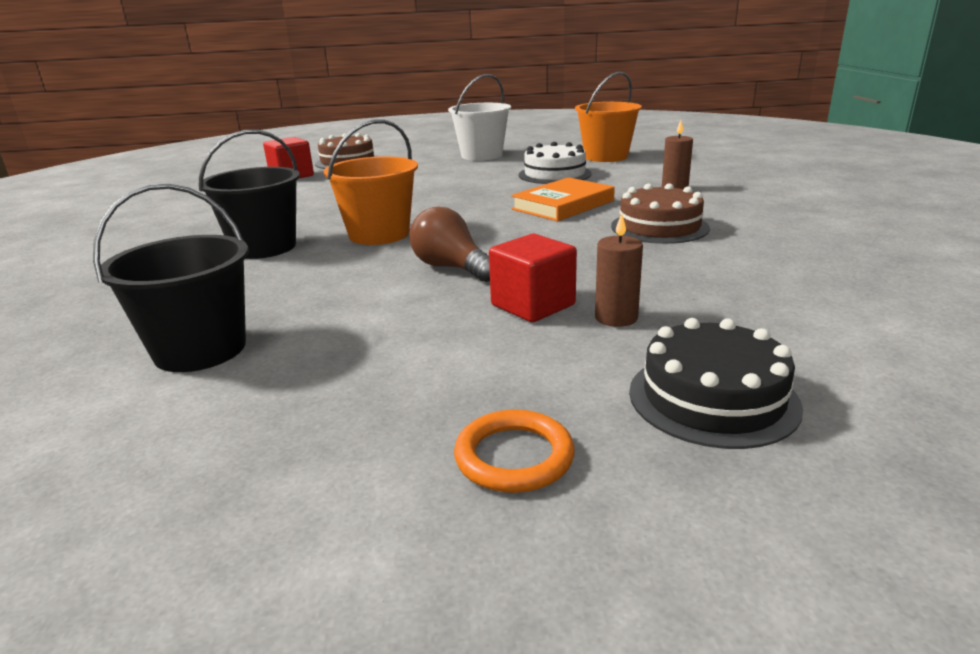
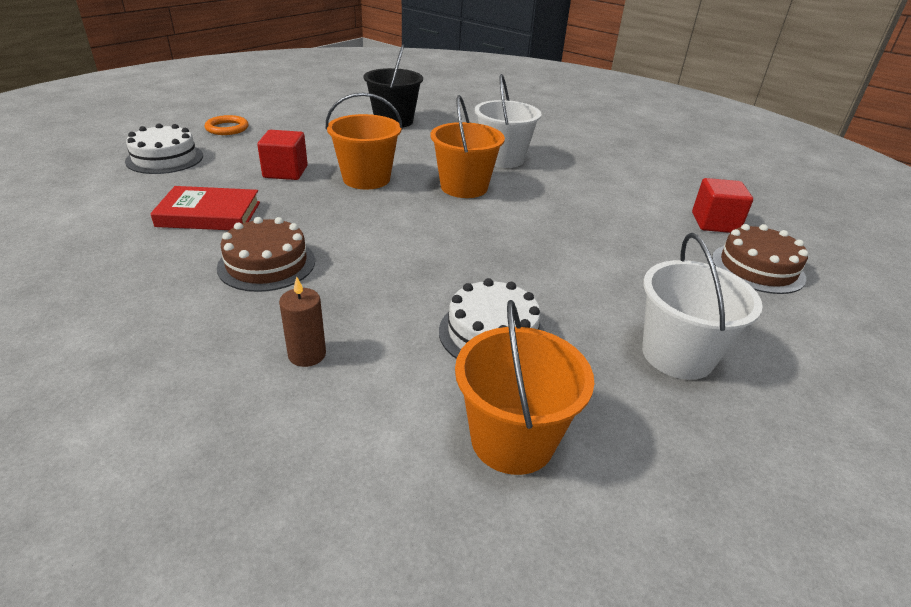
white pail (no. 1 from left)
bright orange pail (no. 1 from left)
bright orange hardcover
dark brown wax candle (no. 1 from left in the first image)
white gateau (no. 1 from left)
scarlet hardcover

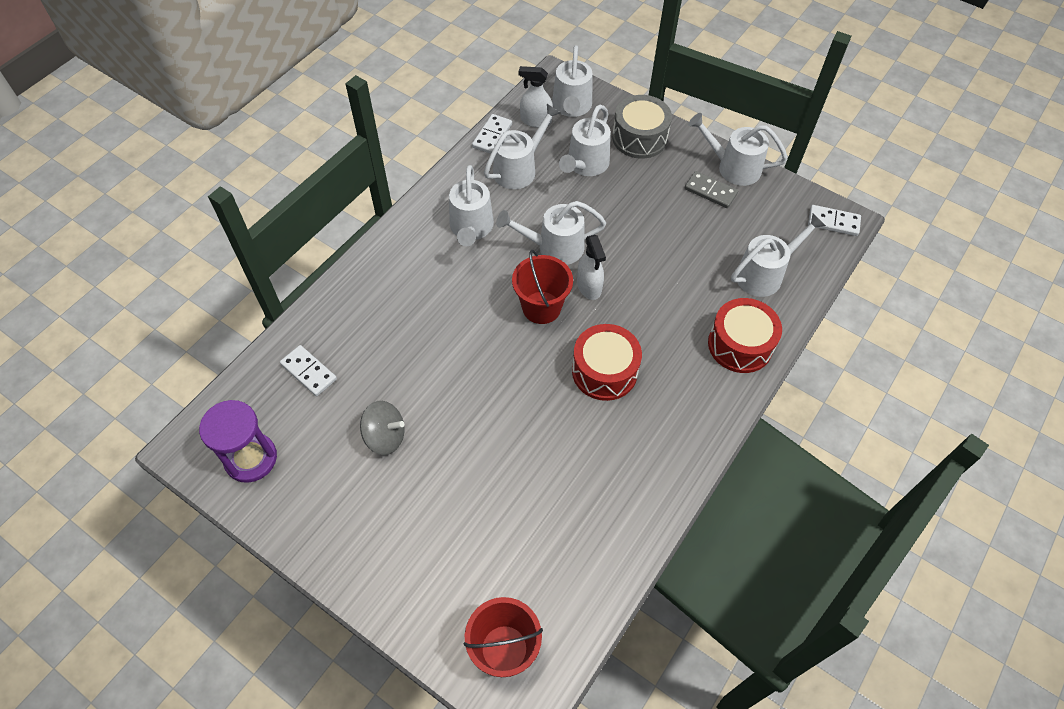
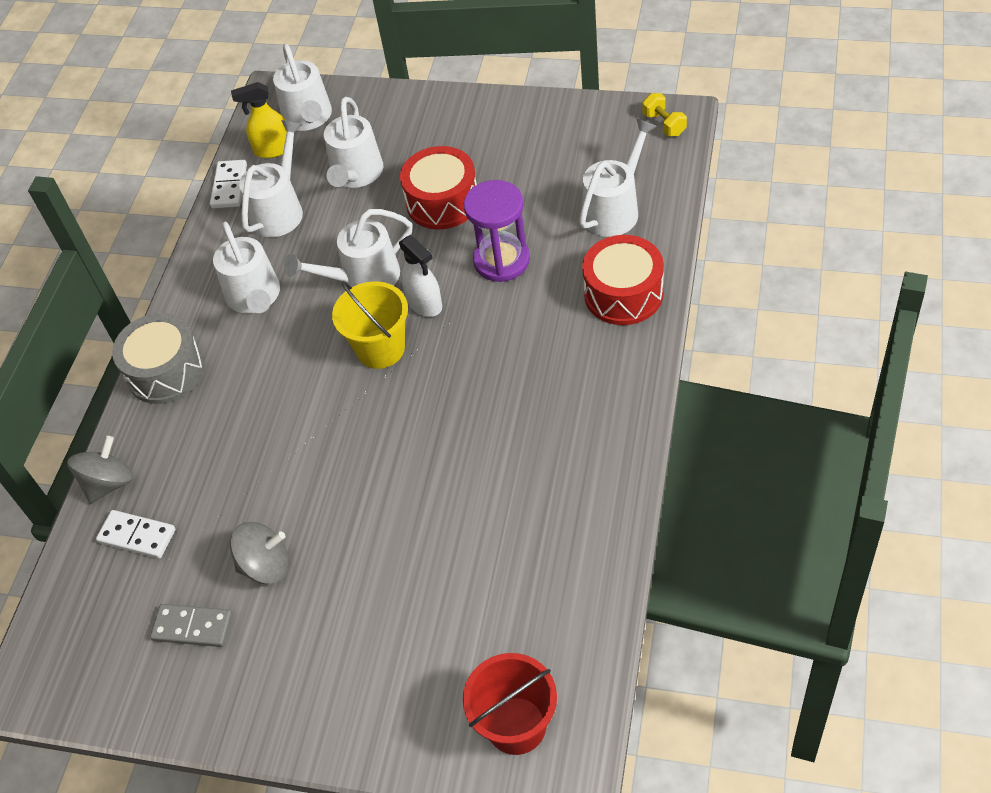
royal purple sandglass
bright yellow pail
bright yellow spray bottle
scarlet snare drum (no. 1 from left)
grey snare drum
grey domino tile
white watering can (no. 6 from left in the first image)
bright yellow dumbbell
grey whirligig (no. 1 from left)

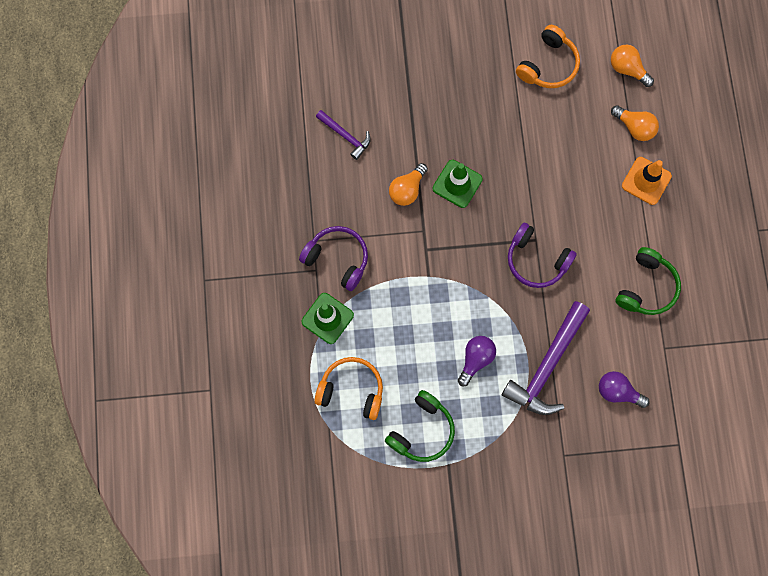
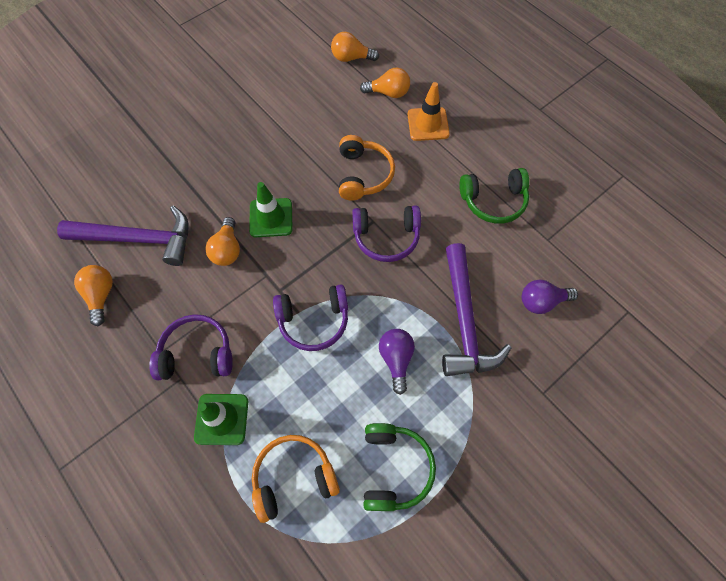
royal purple claw hammer (no. 1 from left)
bright orange headphones (no. 2 from left)
leaf-green headphones (no. 2 from left)
bright orange light bulb (no. 1 from left)
royal purple headphones (no. 2 from left)

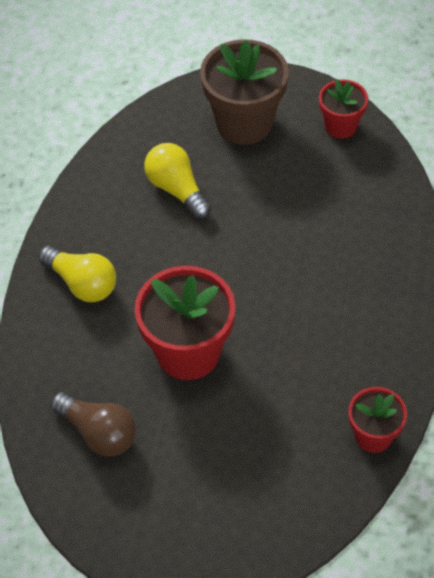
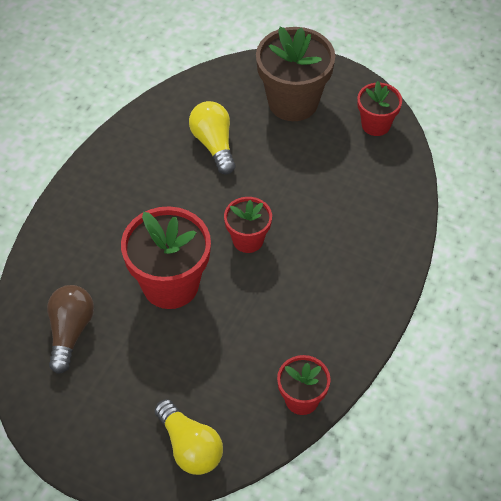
bright yellow light bulb (no. 1 from left)
dark brown light bulb
scarlet plant pot (no. 2 from left)

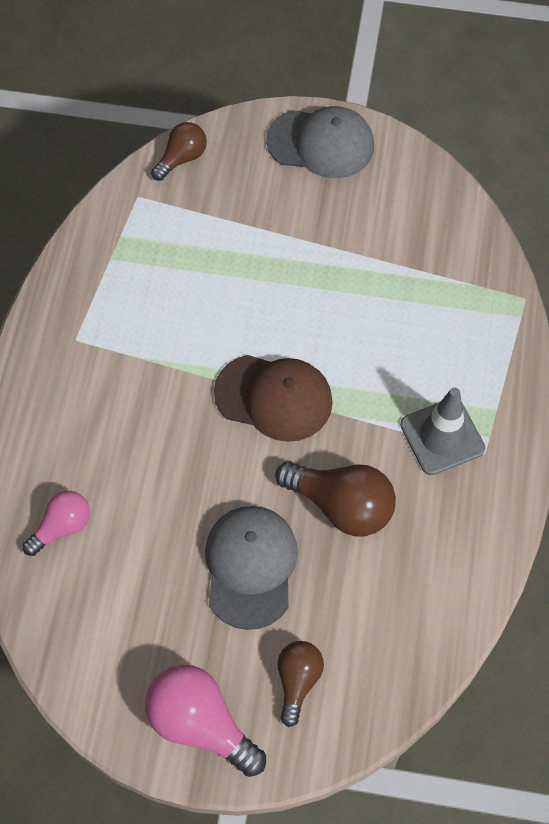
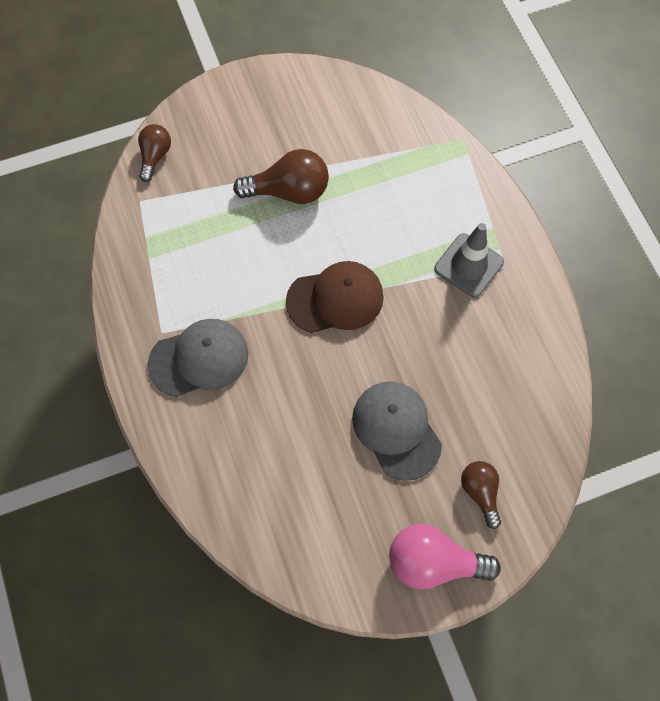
pink light bulb (no. 1 from left in the first image)
grey baseball cap (no. 1 from left)
dark brown light bulb (no. 2 from left)

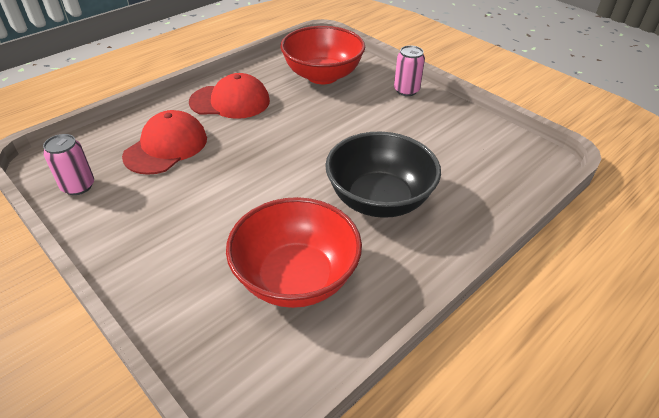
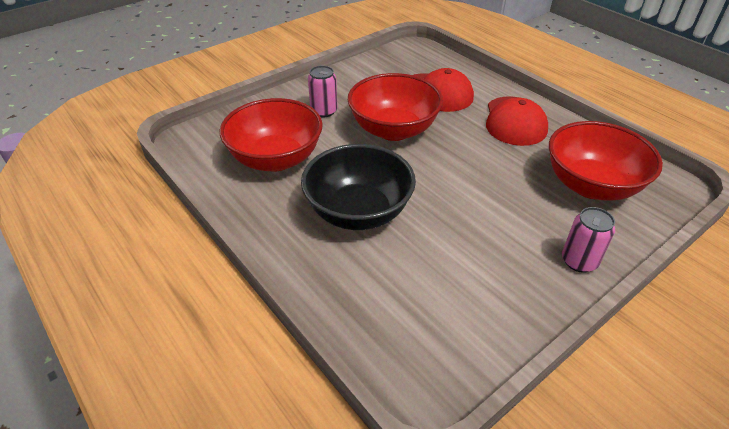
pink can (no. 1 from left)
scarlet bowl (no. 2 from left)

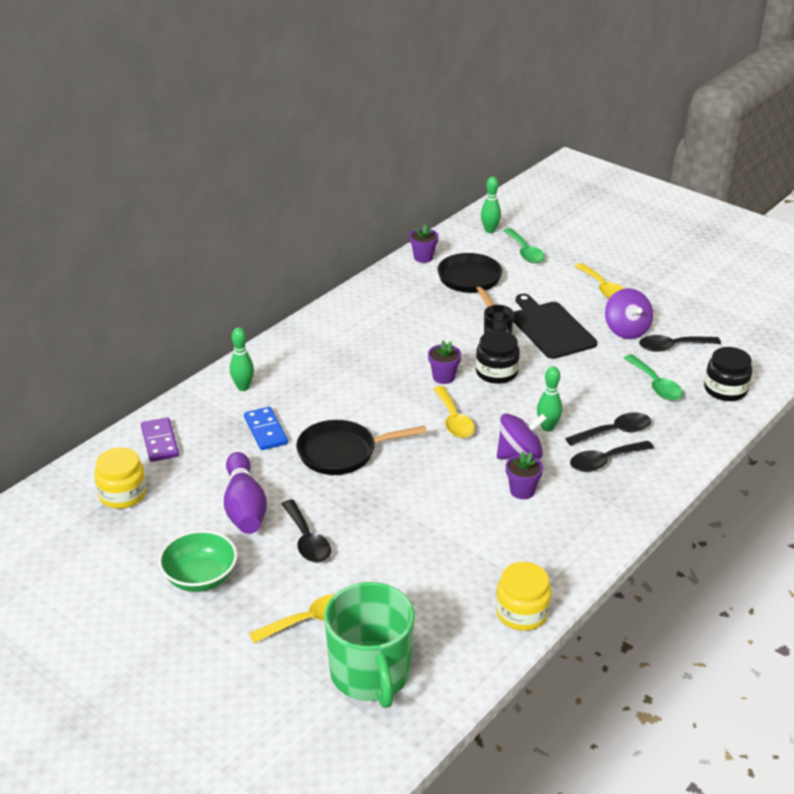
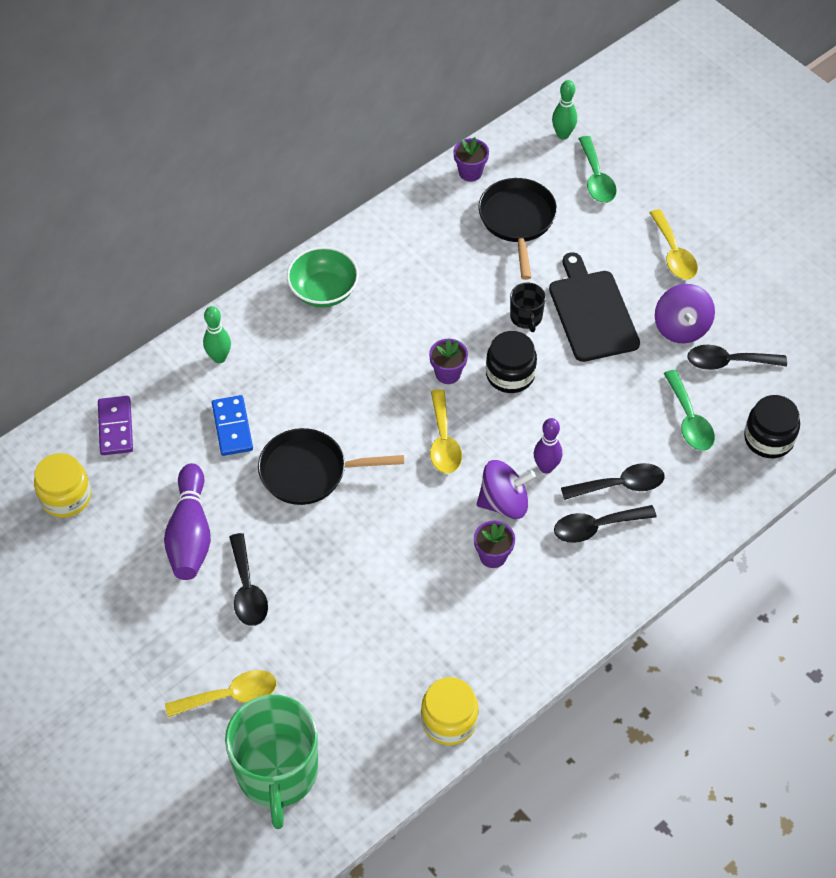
leaf-green bowl
royal purple skittle (no. 2 from left)

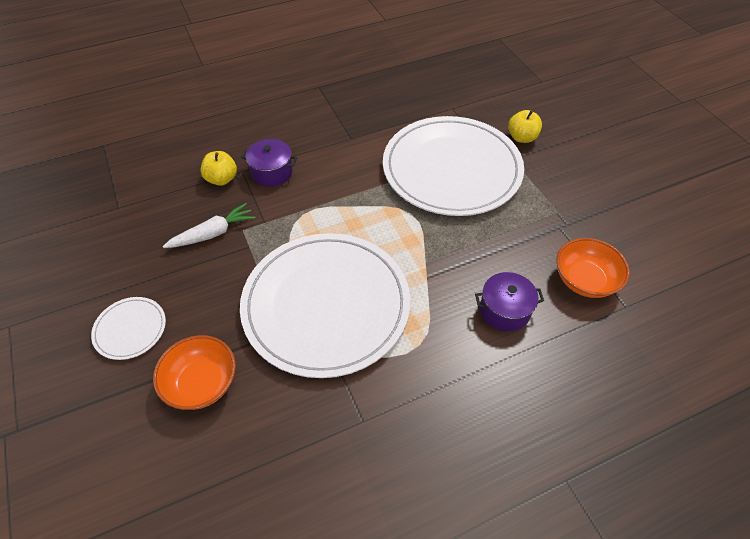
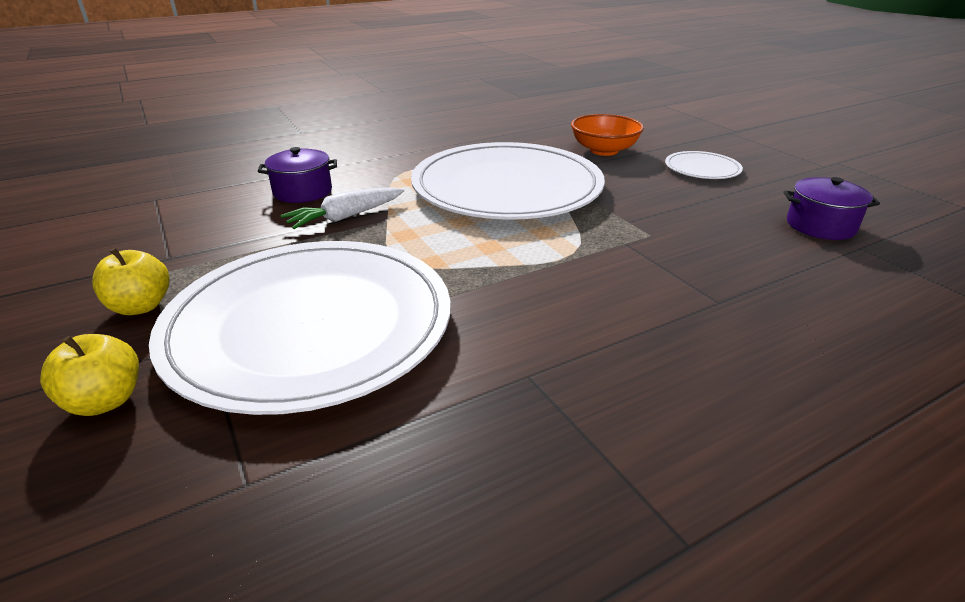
white toy carrot
bright yellow apple (no. 2 from left)
royal purple cooking pot (no. 2 from left)
bright orange bowl (no. 2 from left in the first image)

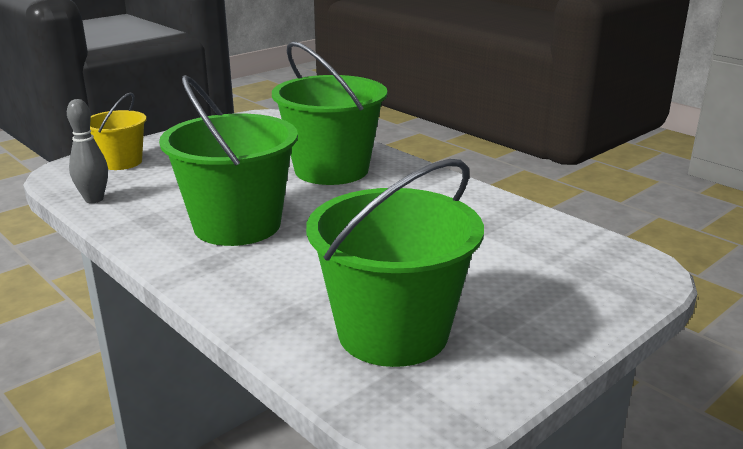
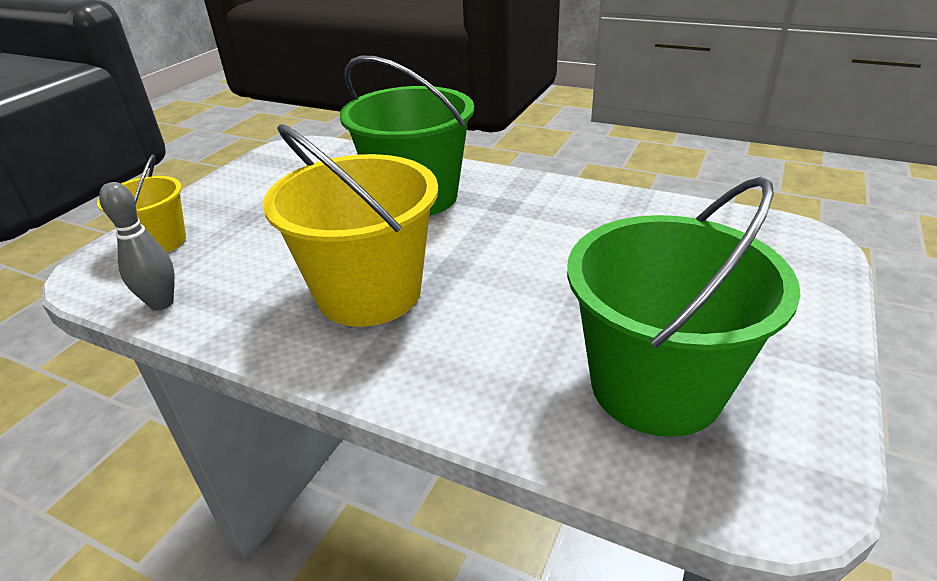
bright yellow pail (no. 2 from left)

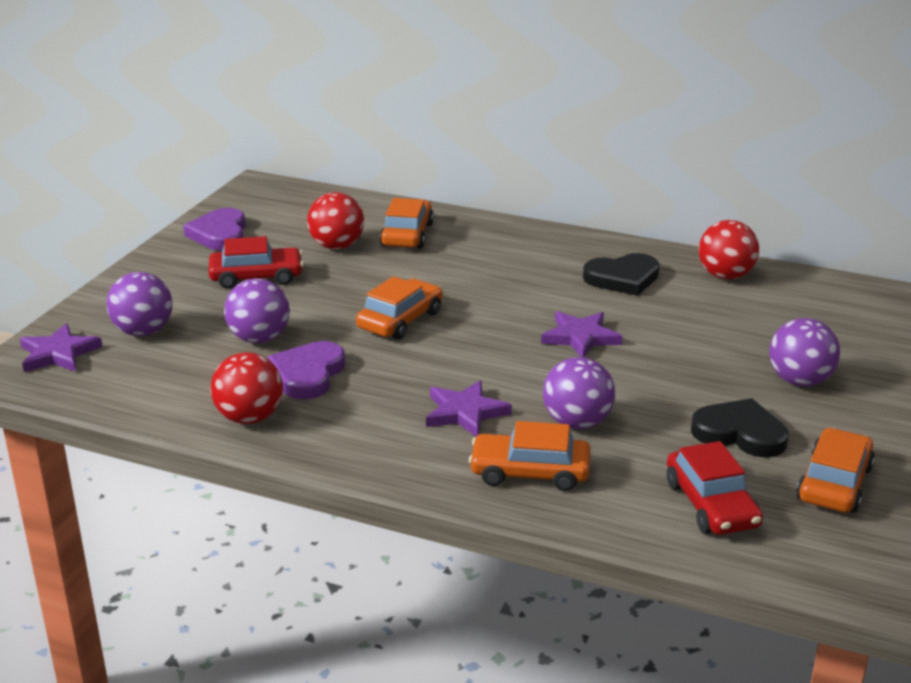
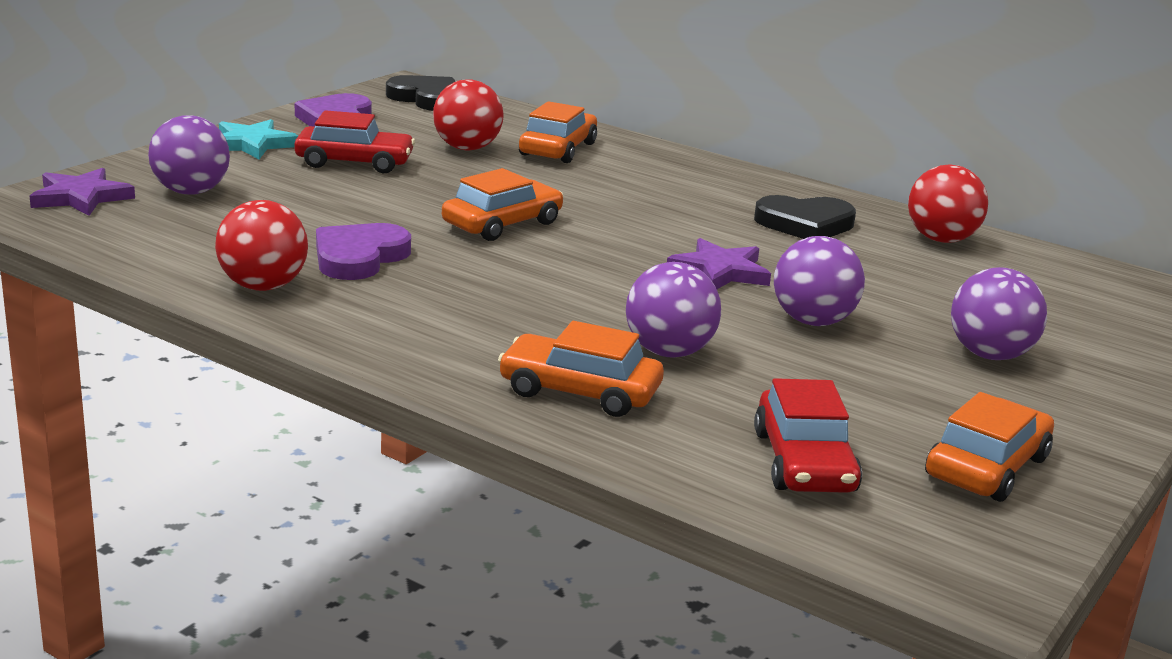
royal purple sphere (no. 3 from left)
royal purple five-pointed star (no. 2 from left in the first image)
black heart (no. 1 from left)
aqua five-pointed star

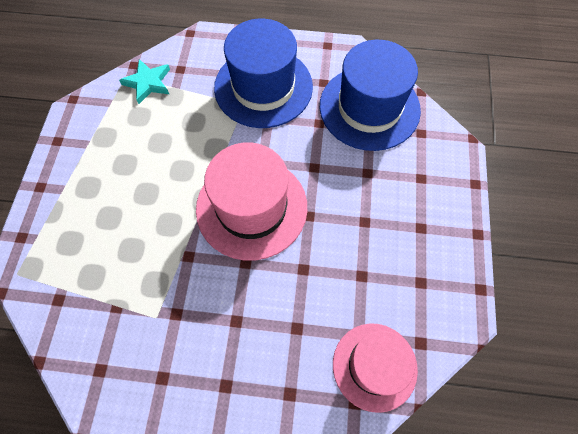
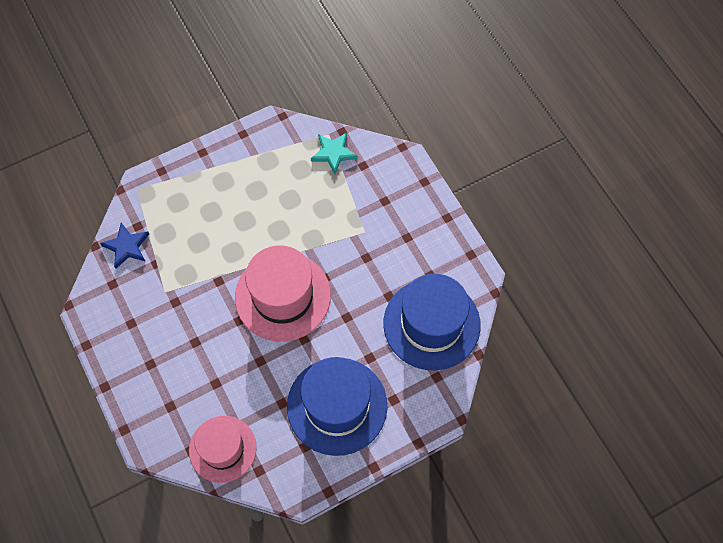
blue tall hat (no. 1 from left)
blue five-pointed star

